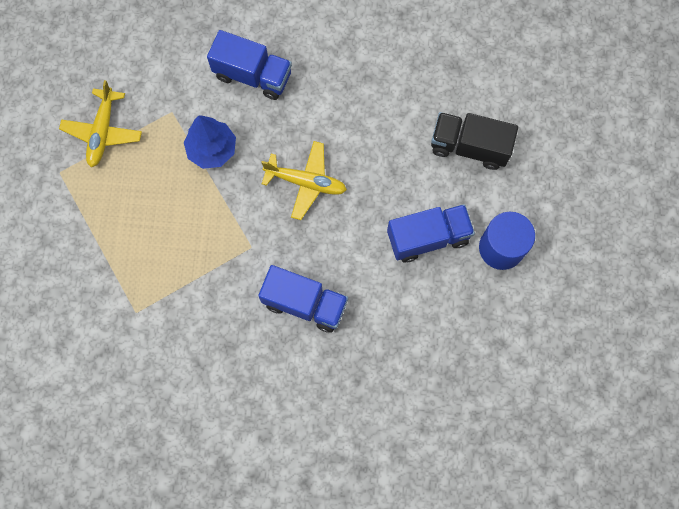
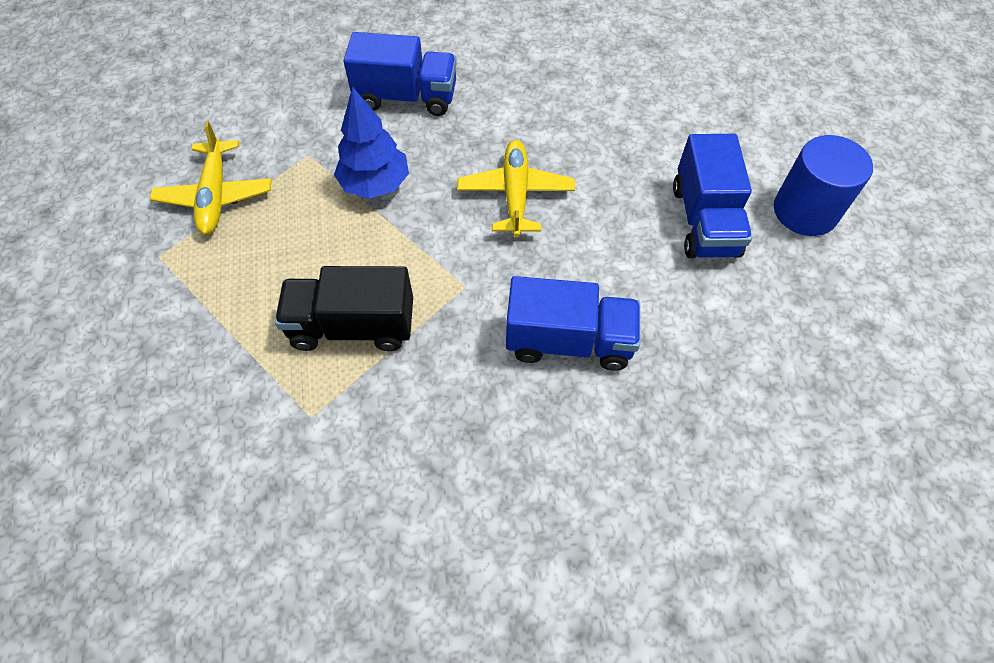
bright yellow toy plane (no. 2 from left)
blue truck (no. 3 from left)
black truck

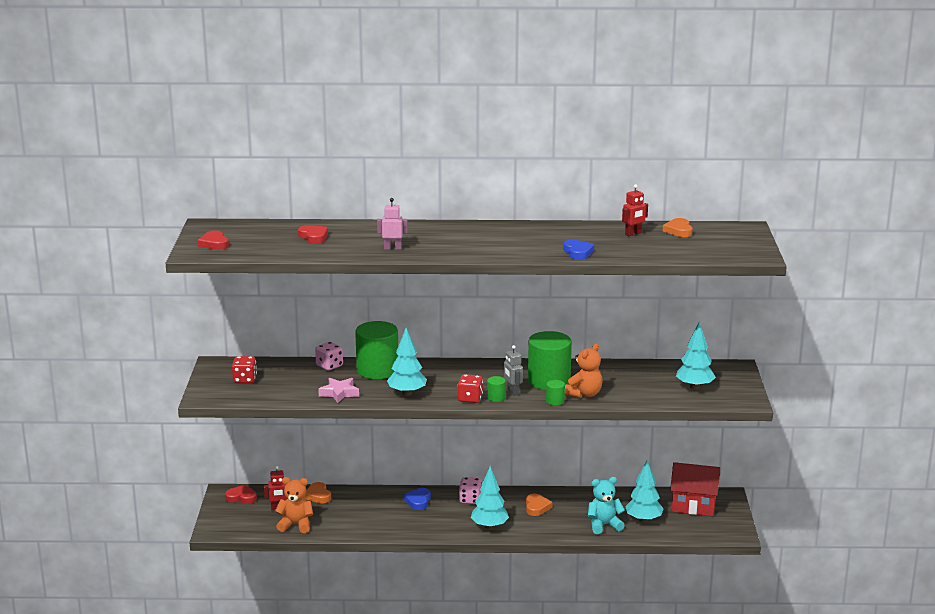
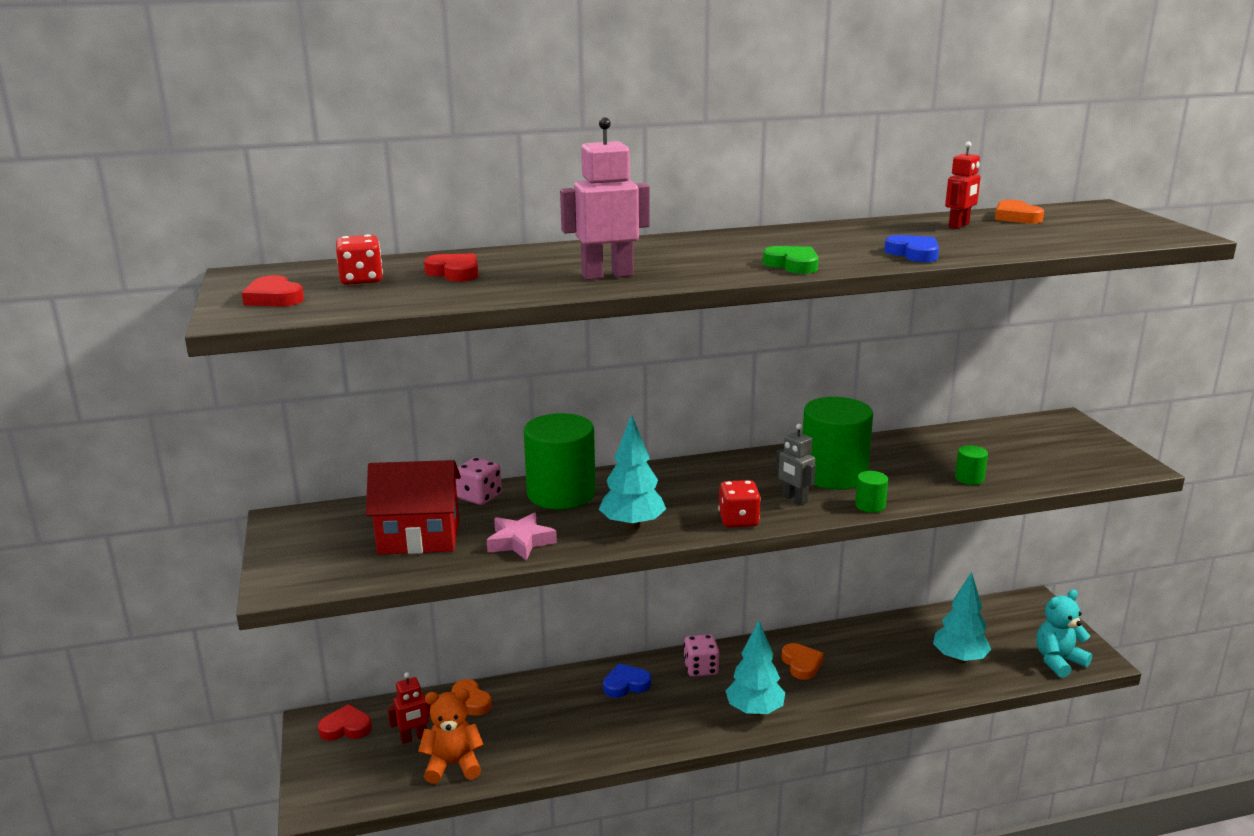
scarlet die (no. 1 from left)
pink robot figure
blue heart (no. 1 from left)
leaf-green solid cylinder (no. 4 from left)
bright orange teddy (no. 2 from left in the first image)
aqua teddy
scarlet toy house
aqua tree (no. 4 from left in the first image)
leaf-green heart

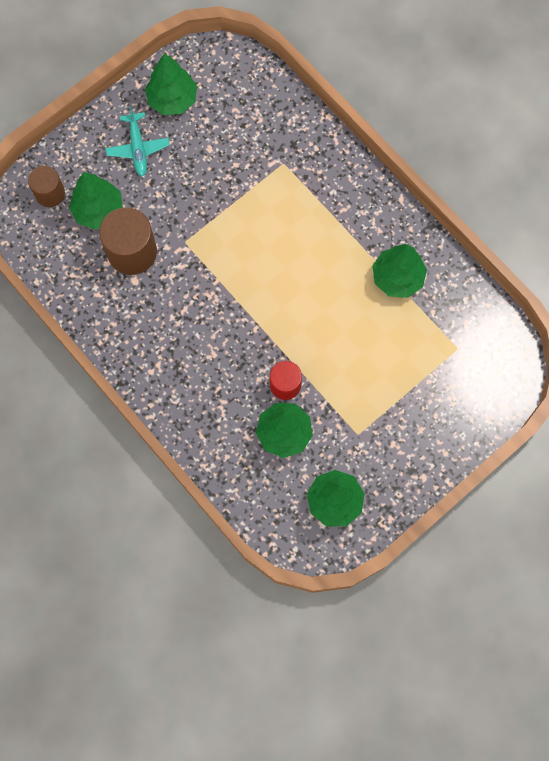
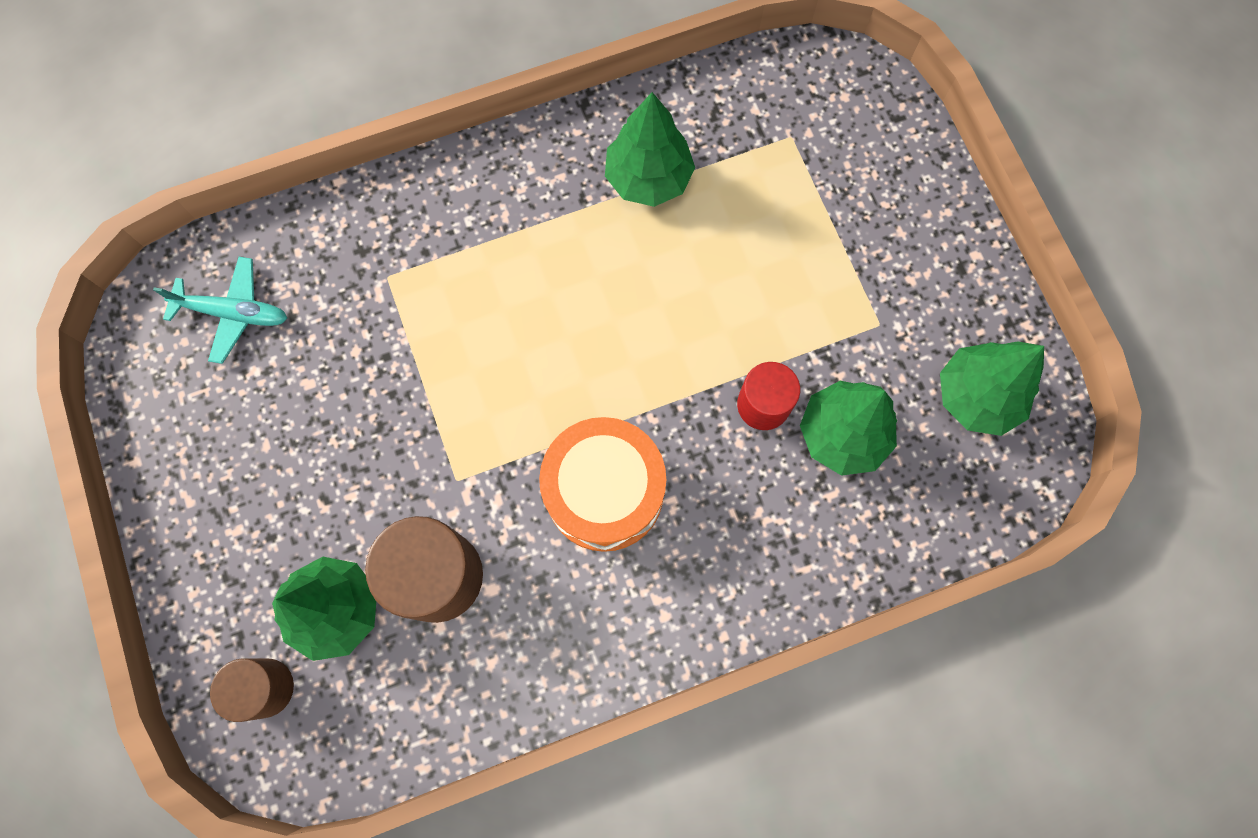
aqua toy plane
leaf-green tree (no. 2 from left in the first image)
bright orange snare drum

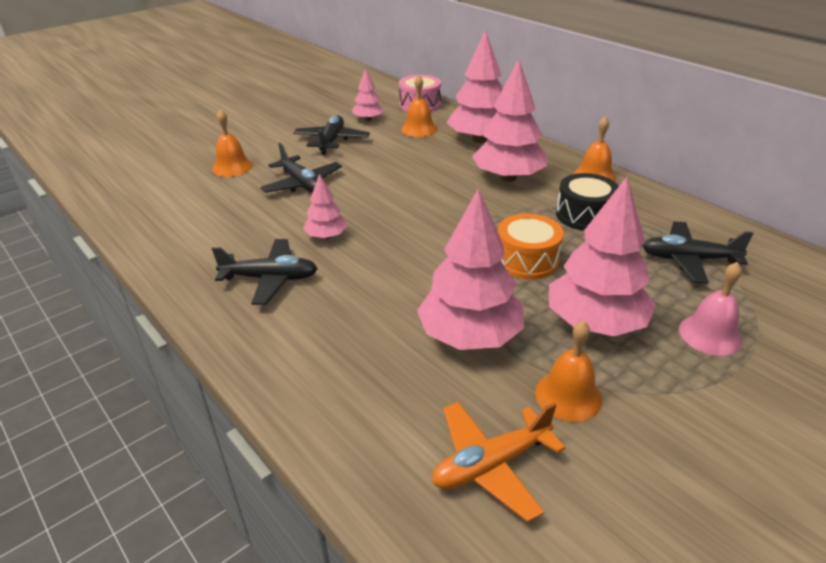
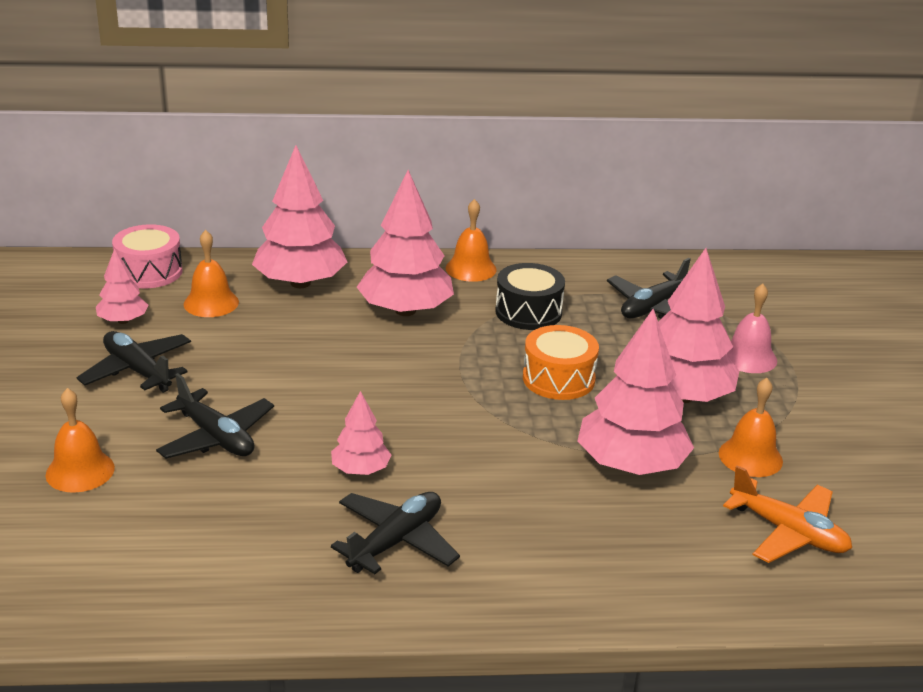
black toy plane (no. 2 from left)
bright orange toy plane

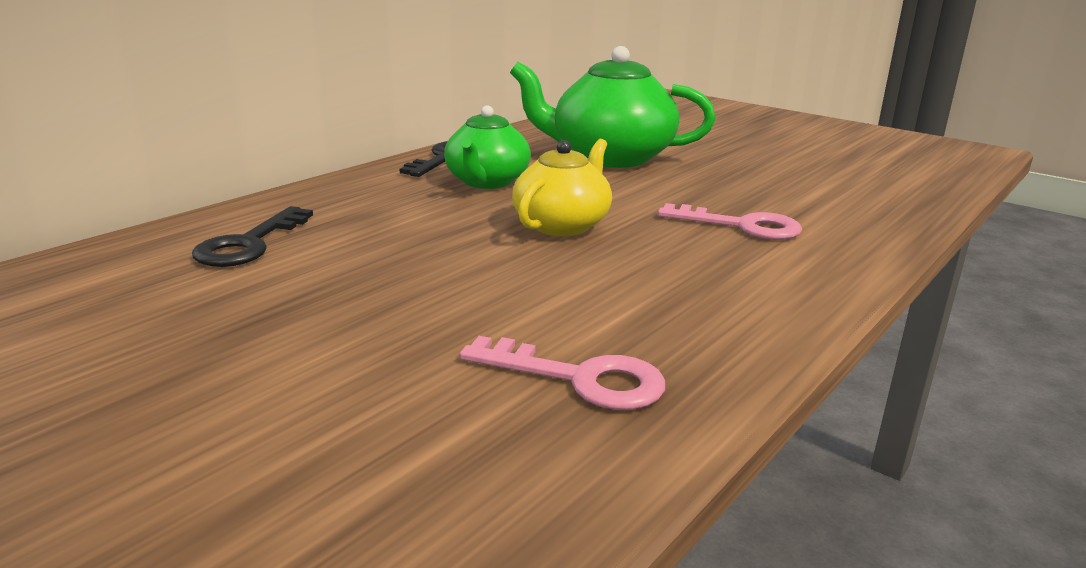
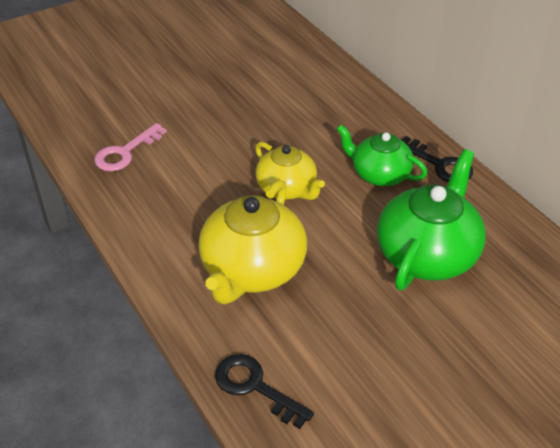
black door key (no. 1 from left)
bright yellow tea pot (no. 1 from left)

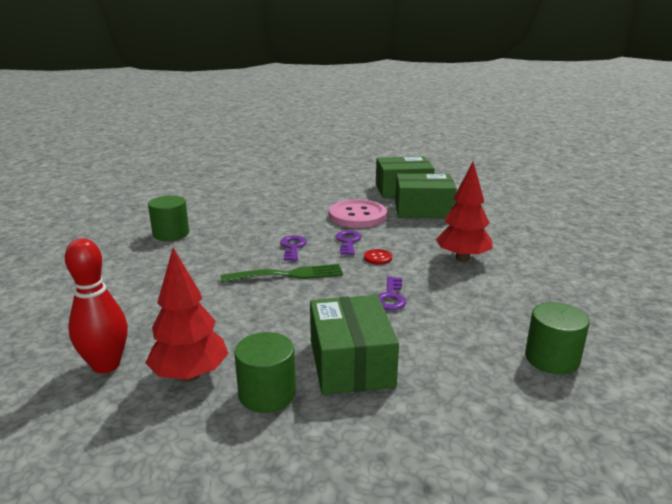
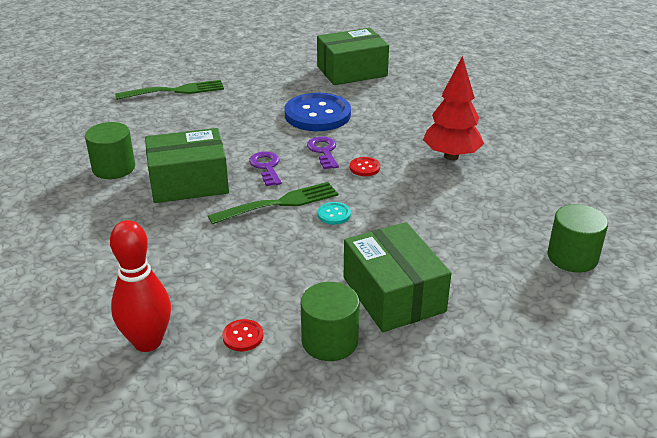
scarlet sewing button (no. 1 from left)
blue sewing button
royal purple door key (no. 3 from left in the first image)
leaf-green parcel (no. 1 from left)
leaf-green fork (no. 1 from left)
aqua sewing button

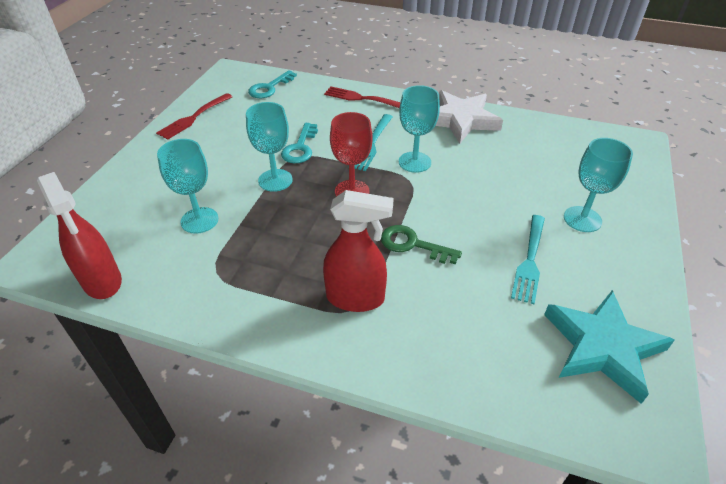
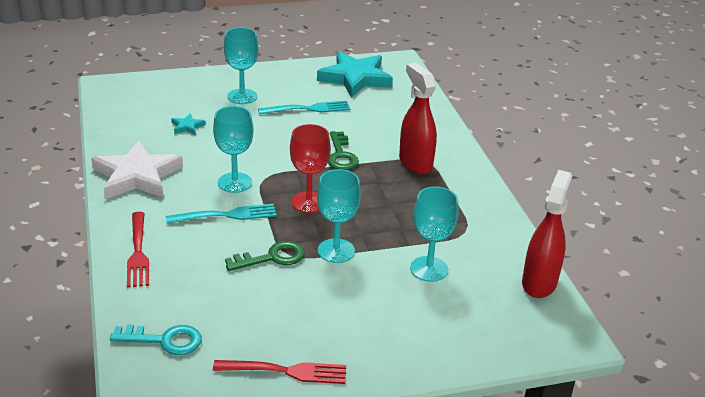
leaf-green door key (no. 1 from left)
aqua five-pointed star (no. 1 from left)

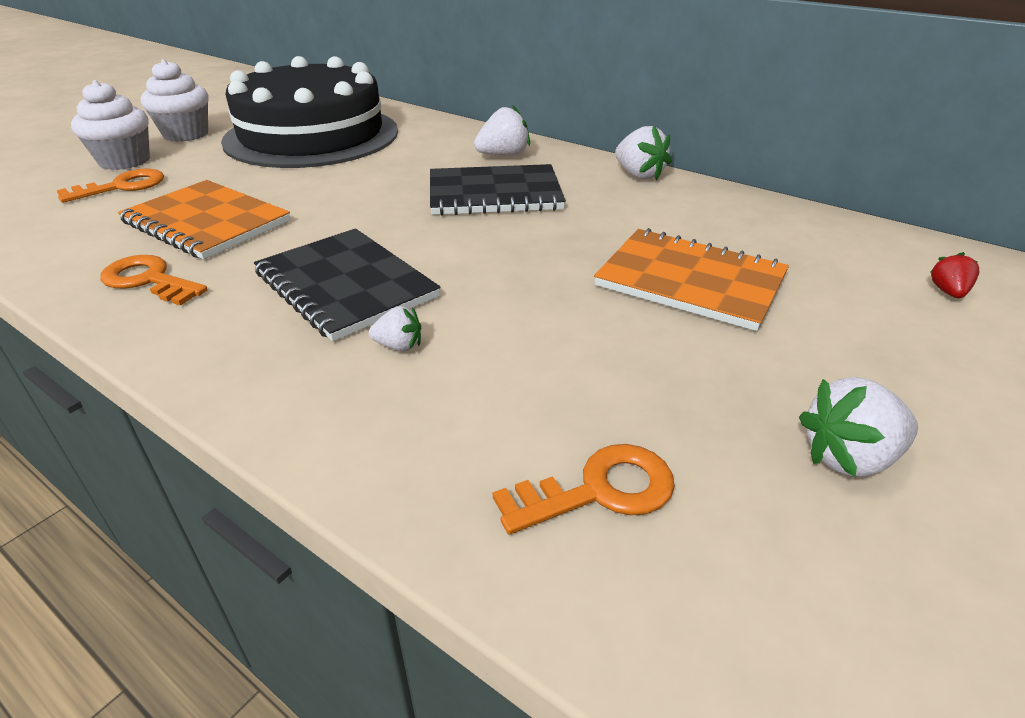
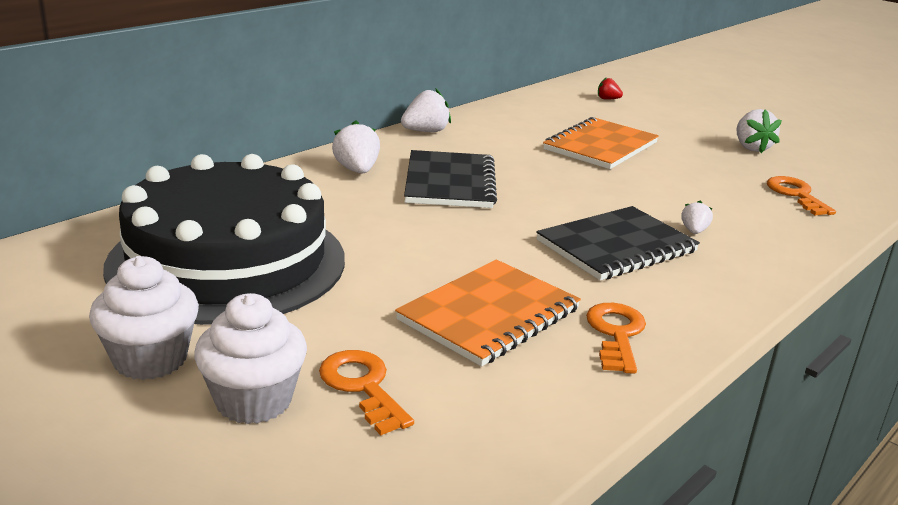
bright orange door key (no. 2 from left)

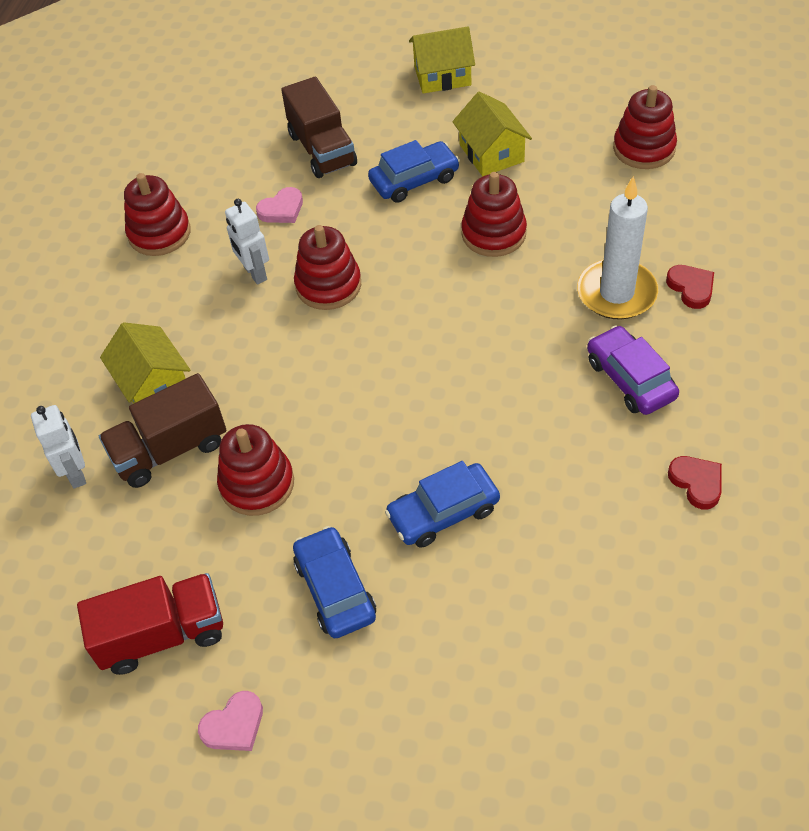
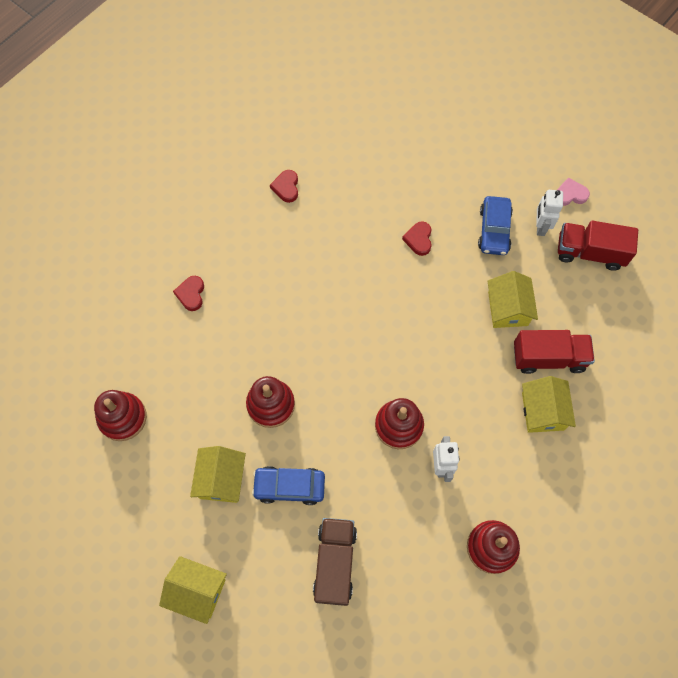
white robot figure (no. 2 from left)
scarlet truck (no. 1 from left)
bright yellow toy house (no. 3 from left)
pink heart (no. 2 from left in the first image)
scarlet heart (no. 3 from left)
white wax candle
royal purple toy car

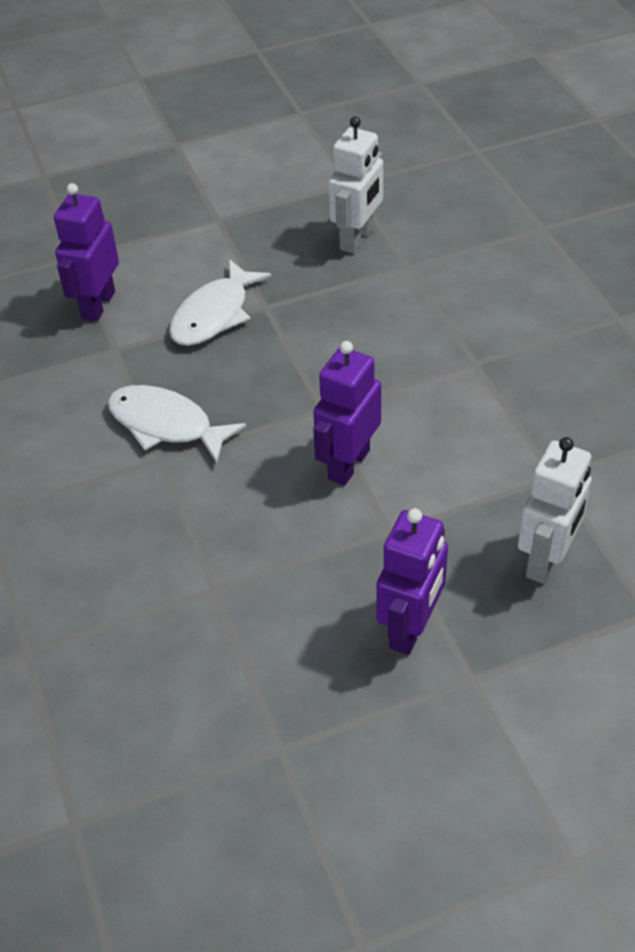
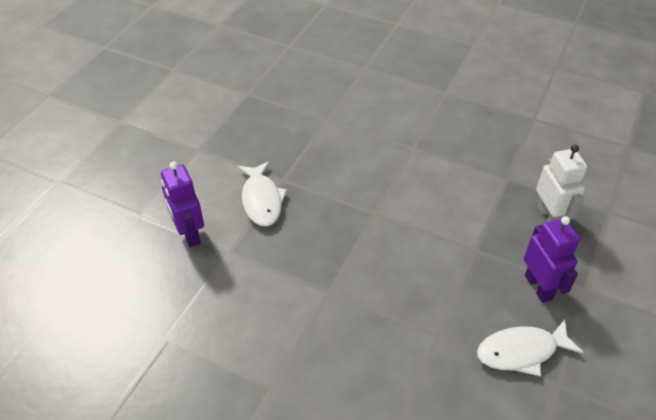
white toy fish (no. 2 from left)
royal purple robot figure (no. 2 from left in the first image)
white robot figure (no. 1 from left in the first image)

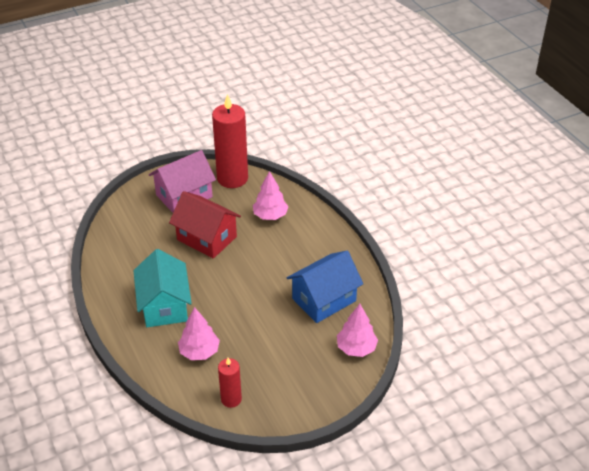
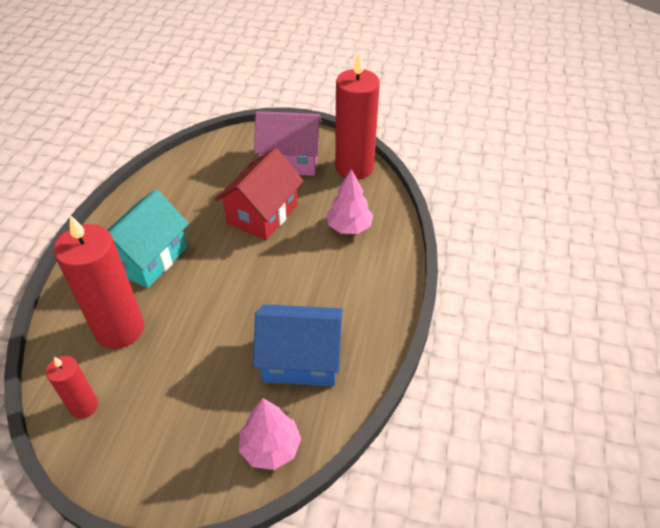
scarlet toy house
scarlet wax candle (no. 2 from left)

